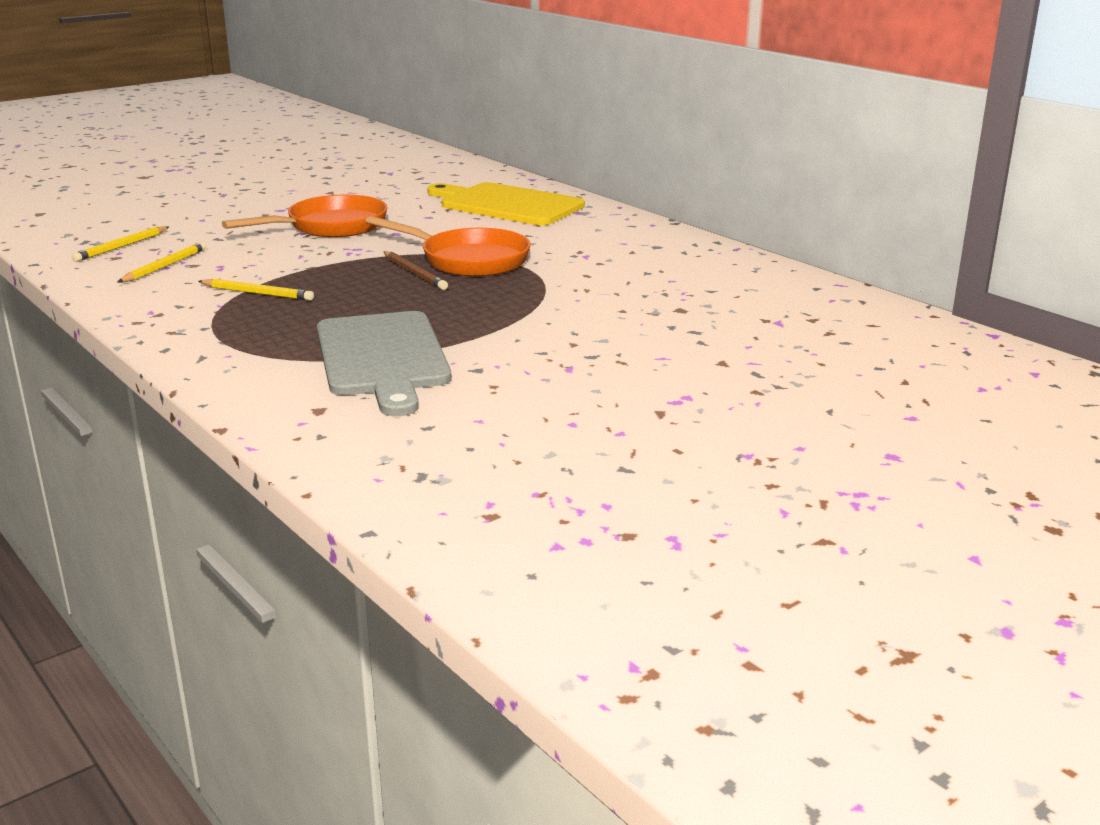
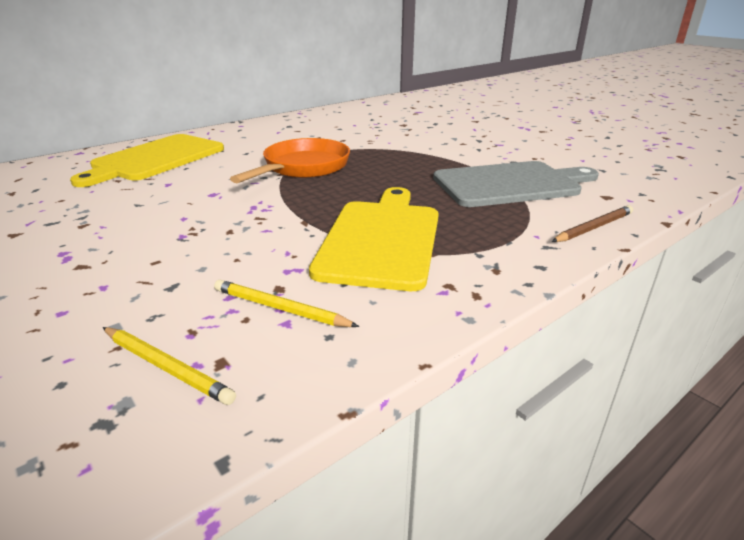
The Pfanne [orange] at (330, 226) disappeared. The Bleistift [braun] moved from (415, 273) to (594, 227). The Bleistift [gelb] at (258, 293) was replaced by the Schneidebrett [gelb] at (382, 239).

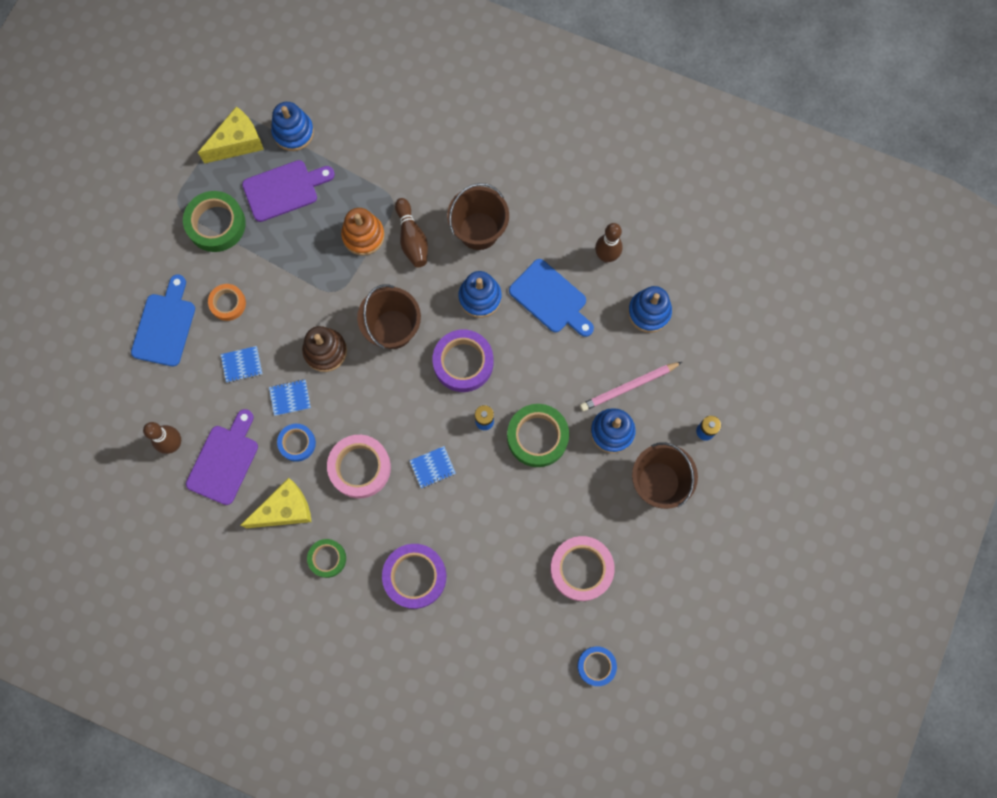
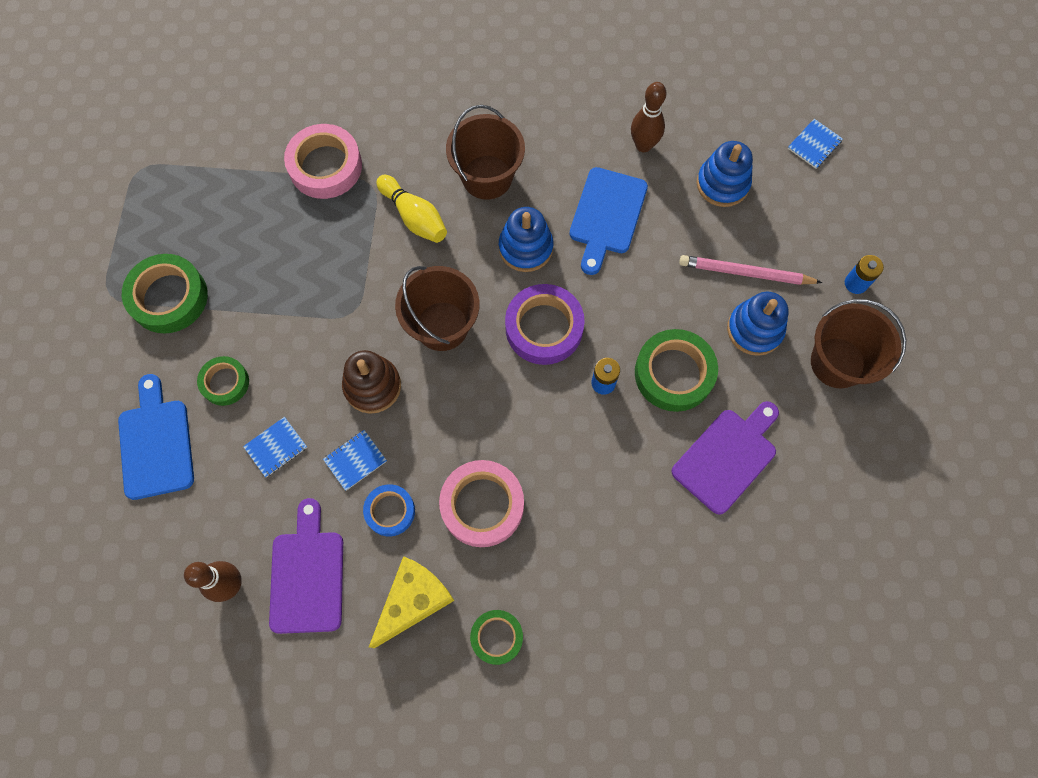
The Käse [gelb] at (238, 143) disappeared. The Stapelspielzeug [blau] at (293, 132) disappeared. The Stapelspielzeug [orange] at (363, 236) disappeared. The Klebeband [lila] at (415, 576) disappeared. The Klebeband [blau] at (596, 666) disappeared. The Schneidebrett [lila] moved from (284, 190) to (727, 457). The Notizbuch [blau] moved from (432, 467) to (814, 145). The Klebeband [rosa] moved from (581, 569) to (325, 166). The Klebeband [orange] at (228, 303) became the Klebeband [grün] at (225, 382). The Bowlingkegel [braun] at (412, 238) became the Bowlingkegel [gelb] at (414, 217). The Schneidebrett [blau] at (550, 299) turned 90 degrees clockwise. The Bleistift [rosa] at (628, 387) turned 60 degrees clockwise.

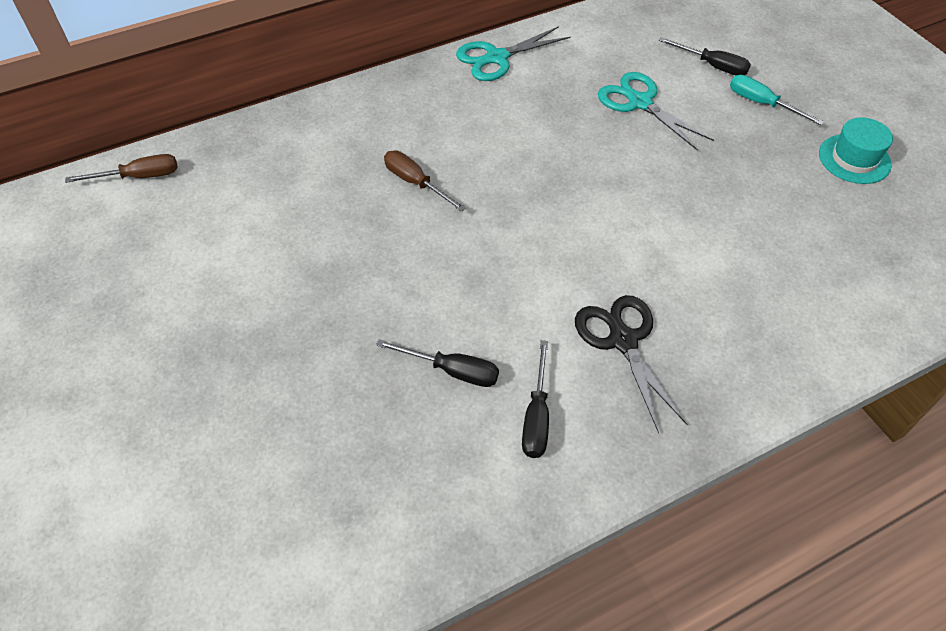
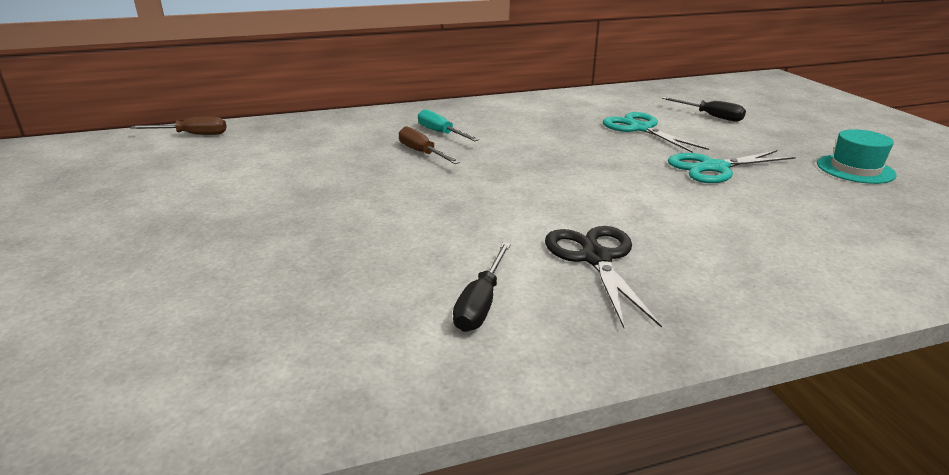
The Schraubenzieher [schwarz] at (452, 371) disappeared. The Schere [türkis] moved from (496, 58) to (714, 168). The Schraubenzieher [türkis] moved from (762, 103) to (441, 133).

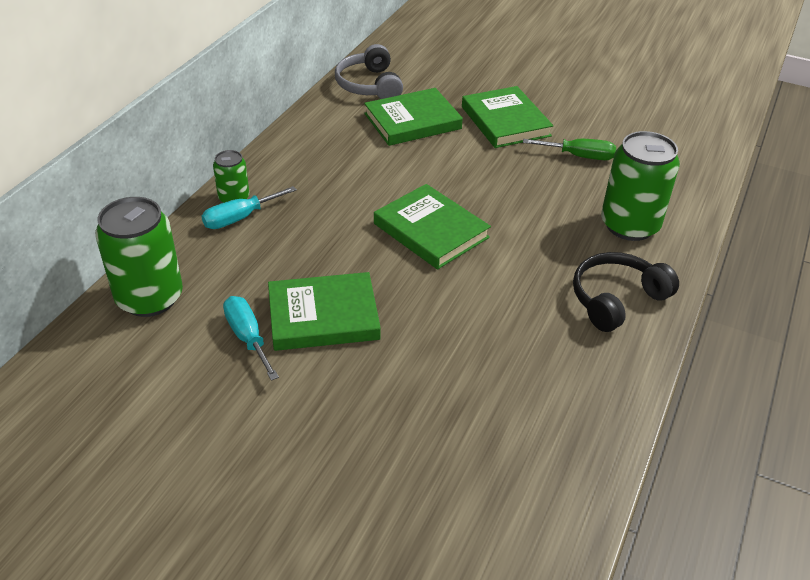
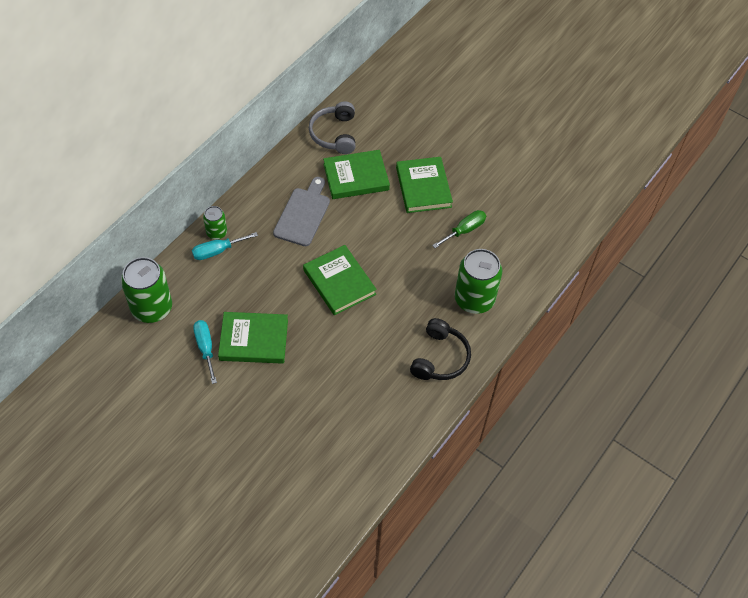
The Schneidebrett [grau] at (303, 214) appeared. The Schraubenzieher [grün] at (579, 156) turned 60 degrees counterclockwise. The Kopfhörer [schwarz] at (616, 299) turned 135 degrees clockwise.

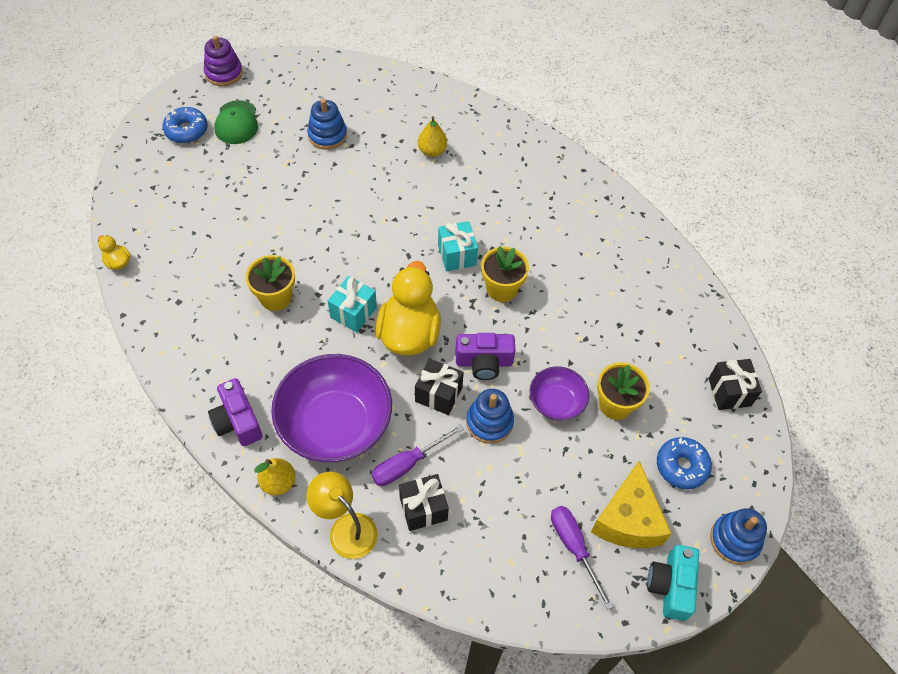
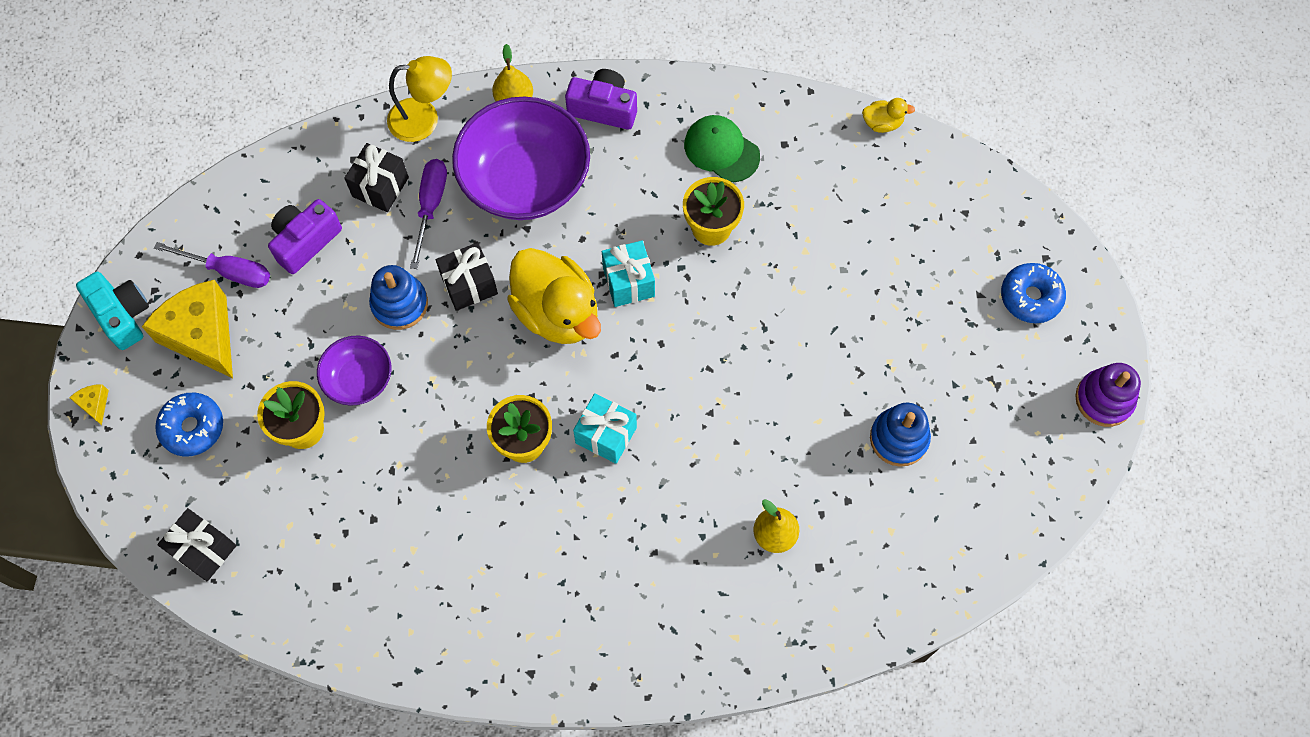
The Kappe [grün] moved from (236, 123) to (721, 150). The Kamera [lila] moved from (484, 362) to (305, 241). The Stapelspielzeug [blau] at (734, 540) was replaced by the Käse [gelb] at (94, 404).

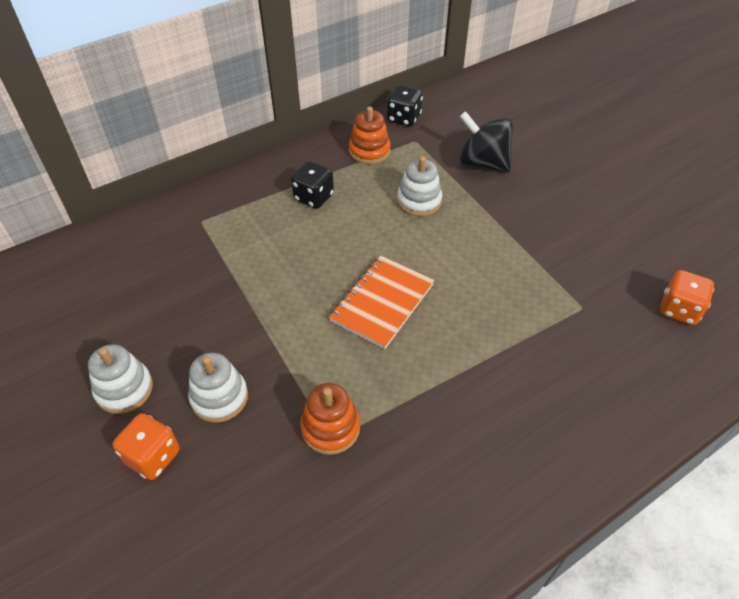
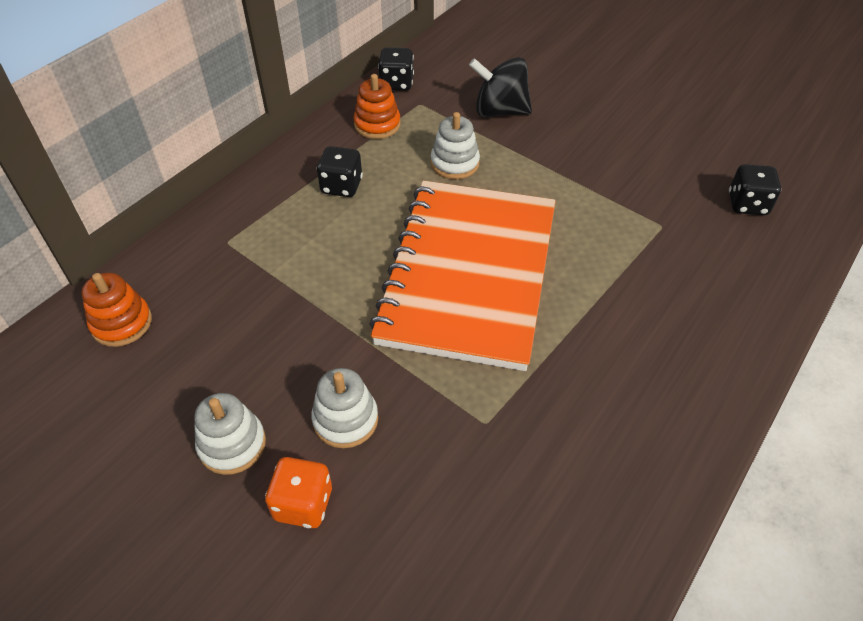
The Stapelspielzeug [orange] moved from (330, 428) to (122, 323). The Spielwürfel [orange] at (679, 310) became the Spielwürfel [schwarz] at (747, 204). The Notizbuch [orange] at (382, 303) changed to 2.05 times the size.

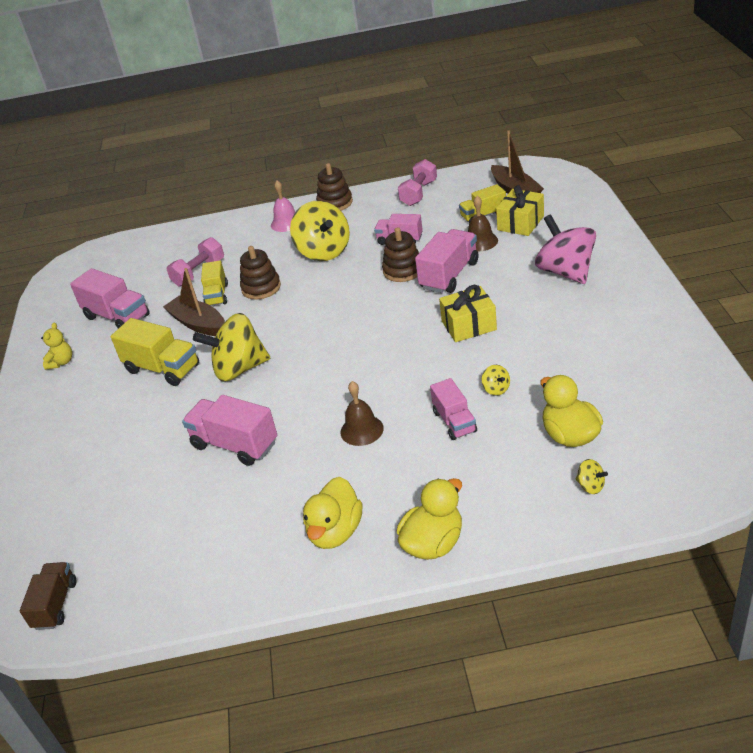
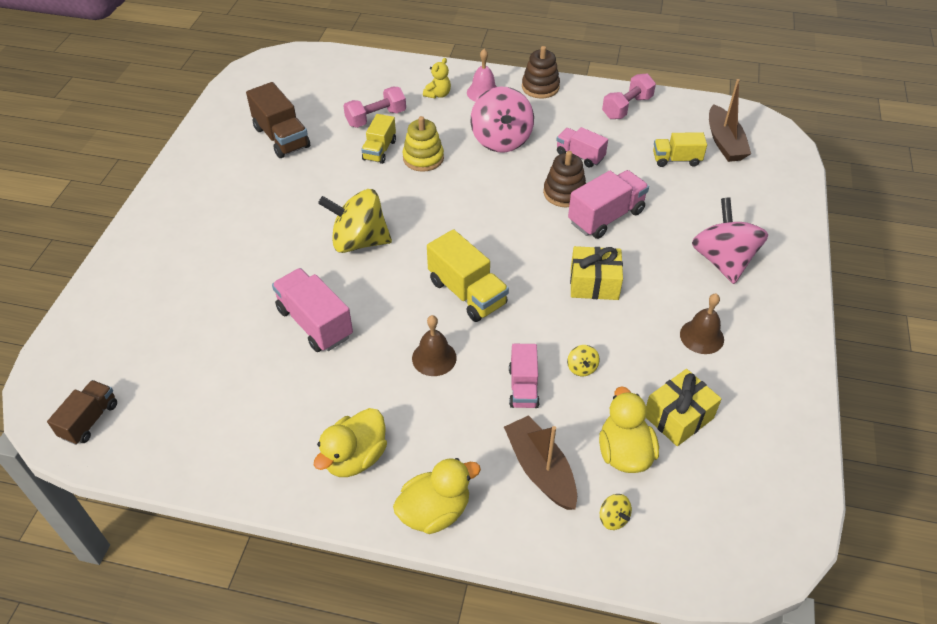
The Teddybär [gelb] moved from (61, 362) to (438, 94). The Lastwagen [gelb] moved from (162, 369) to (467, 293). The Boot [braun] moved from (198, 324) to (540, 469). The Glocke [braun] moved from (480, 241) to (701, 336). The Geschenk [gelb] moved from (520, 223) to (678, 417). The Lastwagen [rosa] at (117, 317) became the Lastwagen [braun] at (281, 137). The Stapelspielzeug [braun] at (261, 288) became the Stapelspielzeug [gelb] at (423, 158). The Kreisel [gelb] at (324, 251) became the Kreisel [rosa] at (501, 140).

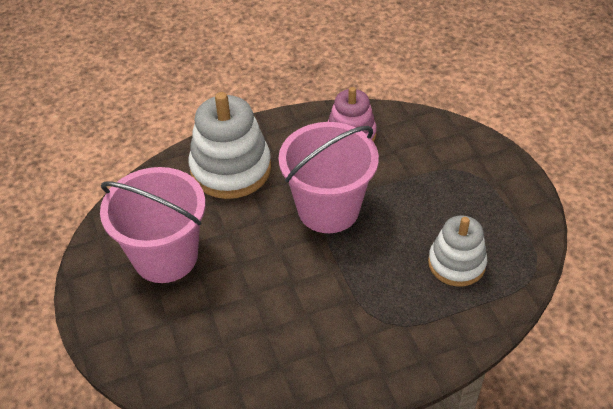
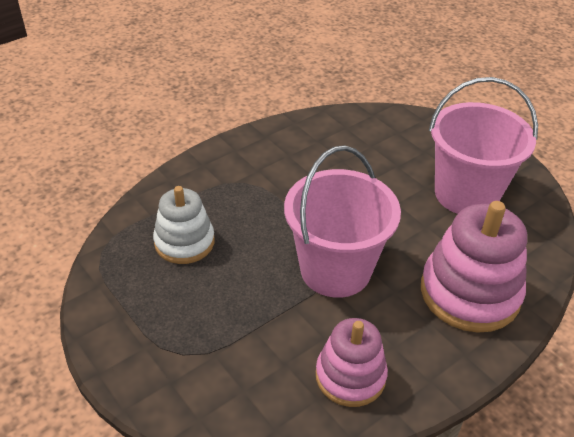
The Stapelspielzeug [weiß] at (231, 169) became the Stapelspielzeug [rosa] at (469, 293).

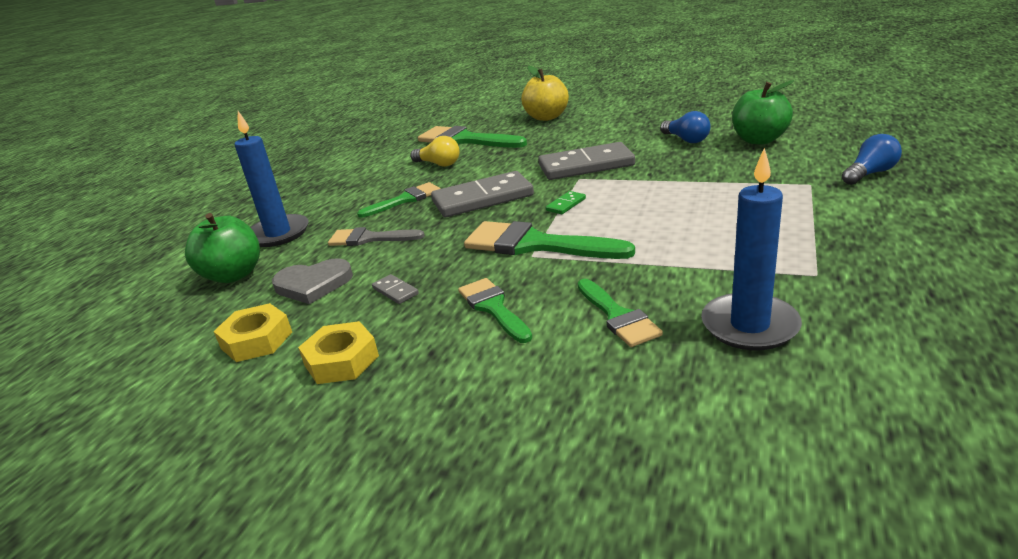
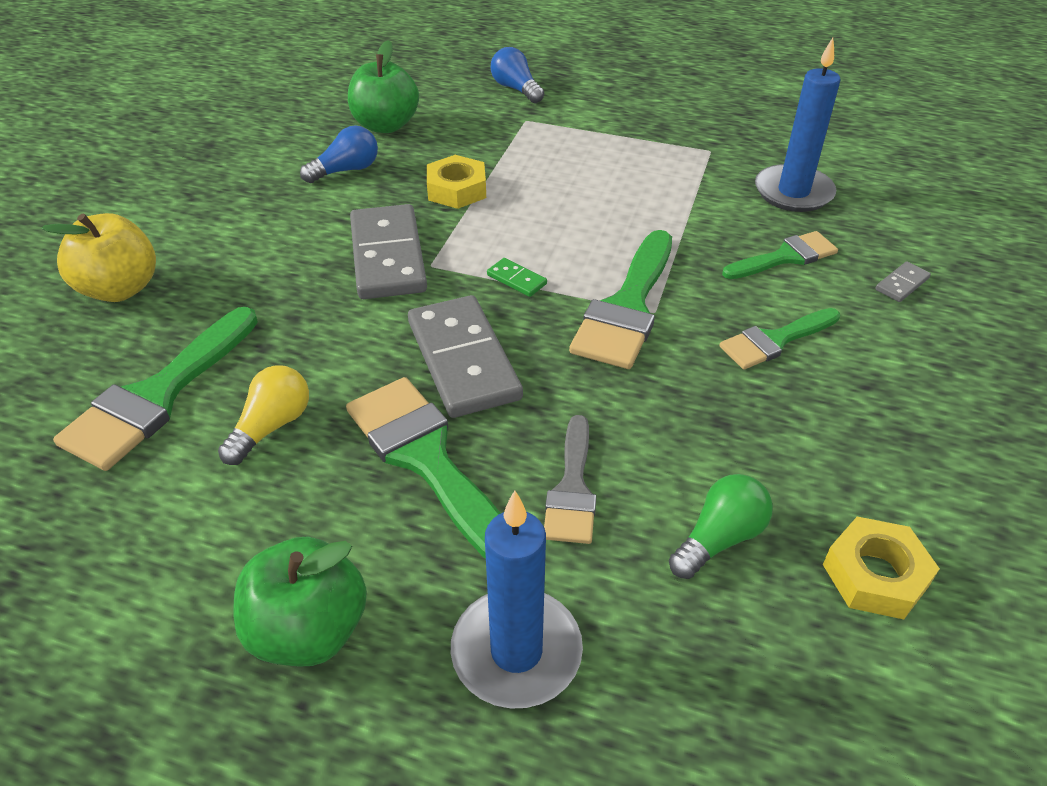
The Apfel [grün] moved from (233, 275) to (309, 630). The Sechskantmutter [gelb] moved from (341, 360) to (457, 189). The Dominostein [grau] moved from (395, 291) to (902, 284). The Herz [grau] at (313, 284) was replaced by the Glühbirne [grün] at (719, 538). The Pinsel [grün] at (405, 200) changed to 1.63 times the size.

